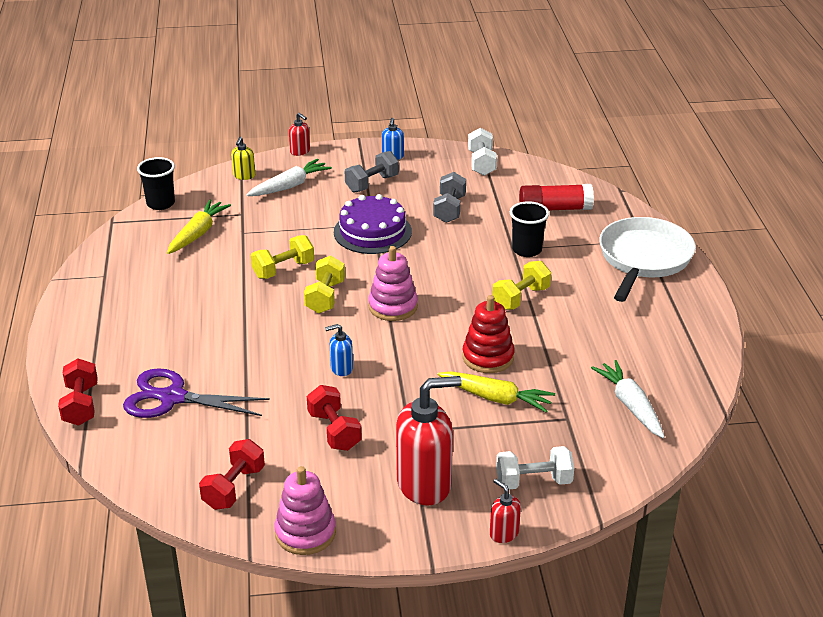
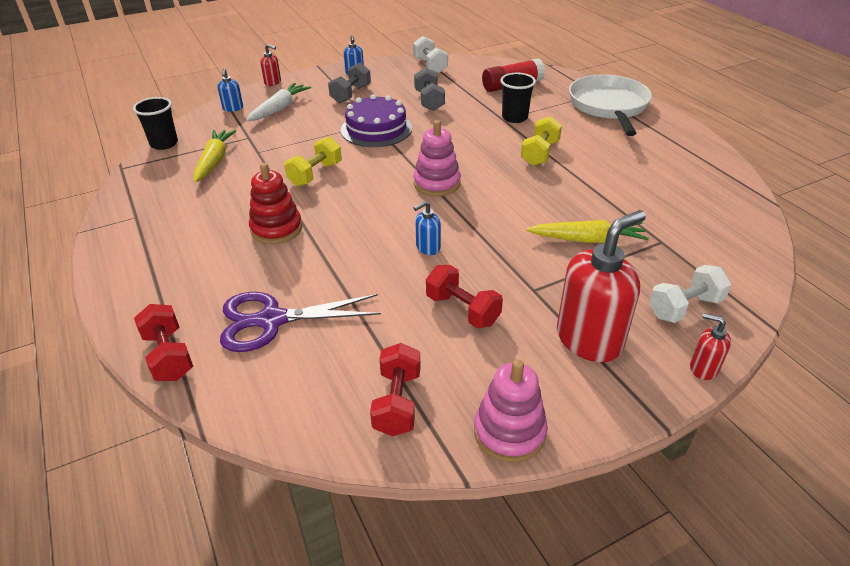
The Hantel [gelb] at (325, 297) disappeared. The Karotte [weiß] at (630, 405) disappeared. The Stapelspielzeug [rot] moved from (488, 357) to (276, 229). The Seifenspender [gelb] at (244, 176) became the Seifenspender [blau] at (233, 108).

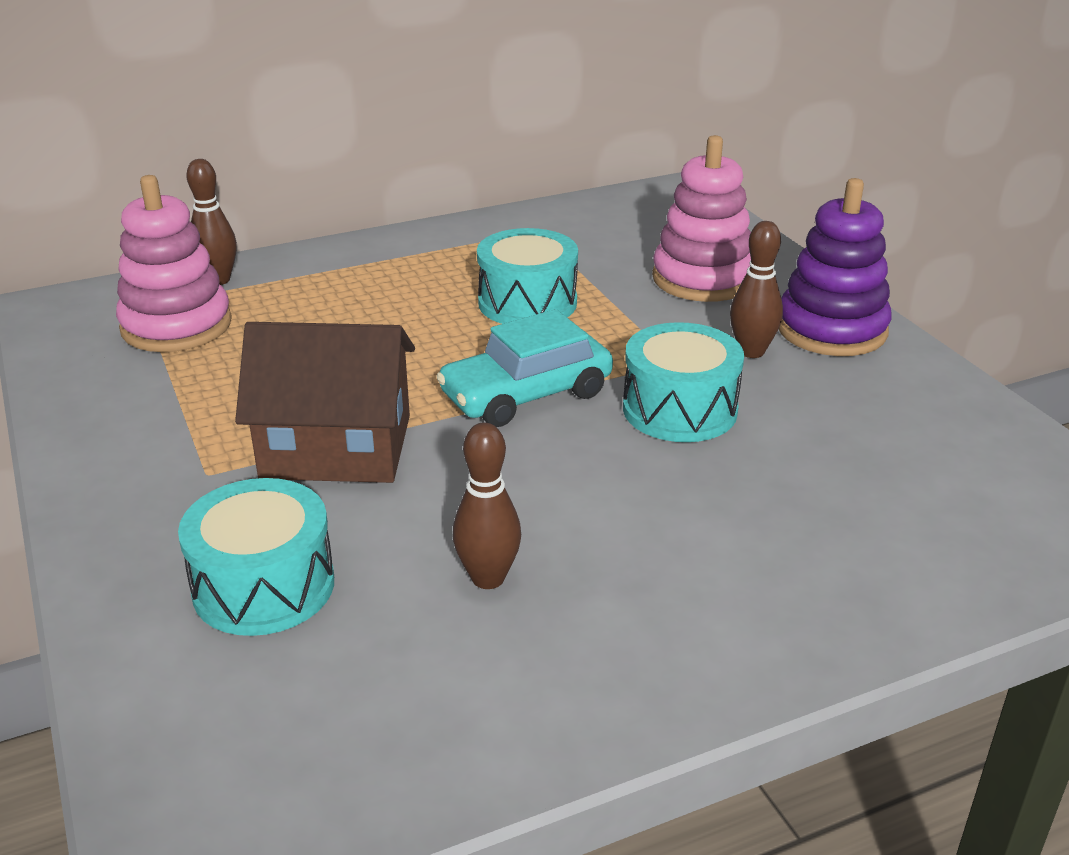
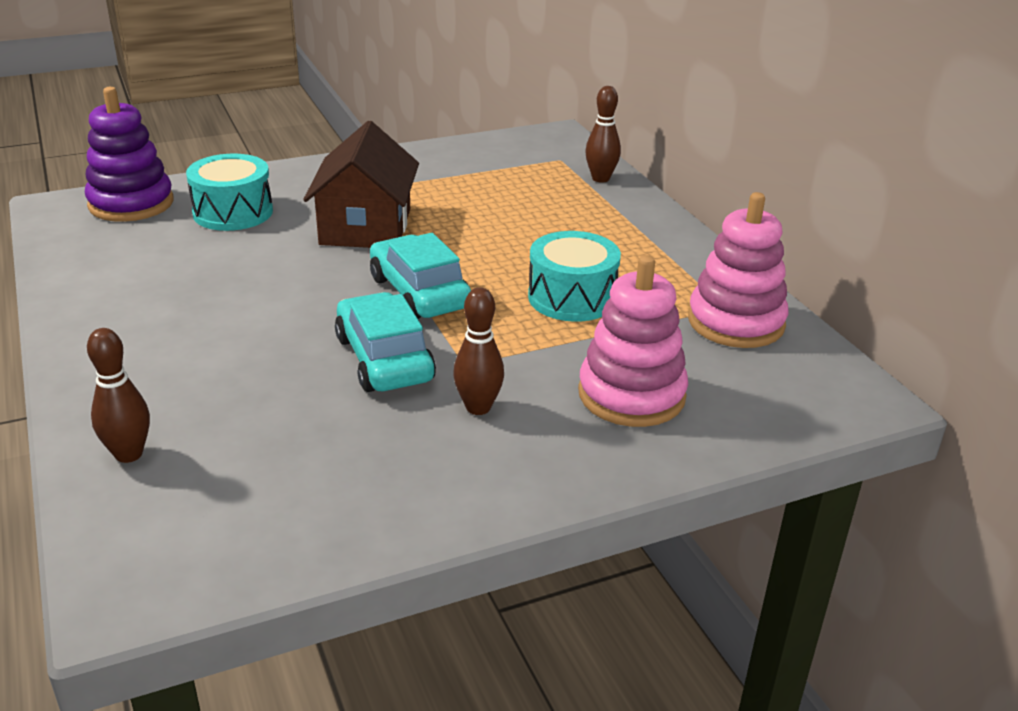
The Stapelspielzeug [rosa] moved from (176, 326) to (736, 322). The Bowlingkegel [braun] moved from (488, 578) to (129, 454). The Stapelspielzeug [lila] moved from (831, 329) to (131, 203). The Trommel [türkis] at (679, 409) was replaced by the Auto [türkis] at (384, 359).

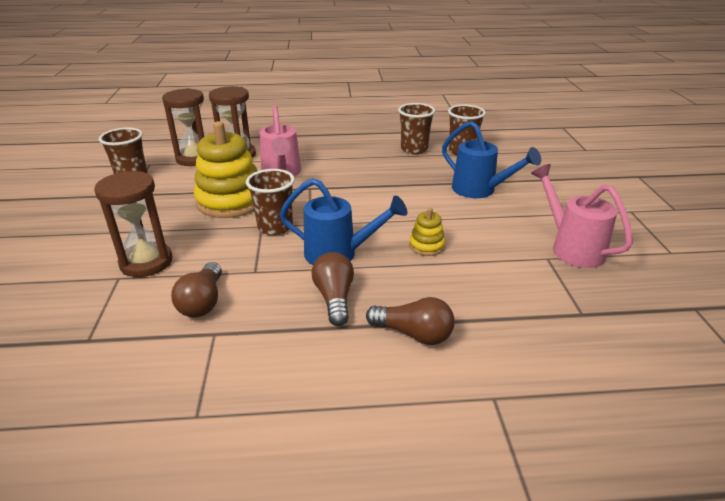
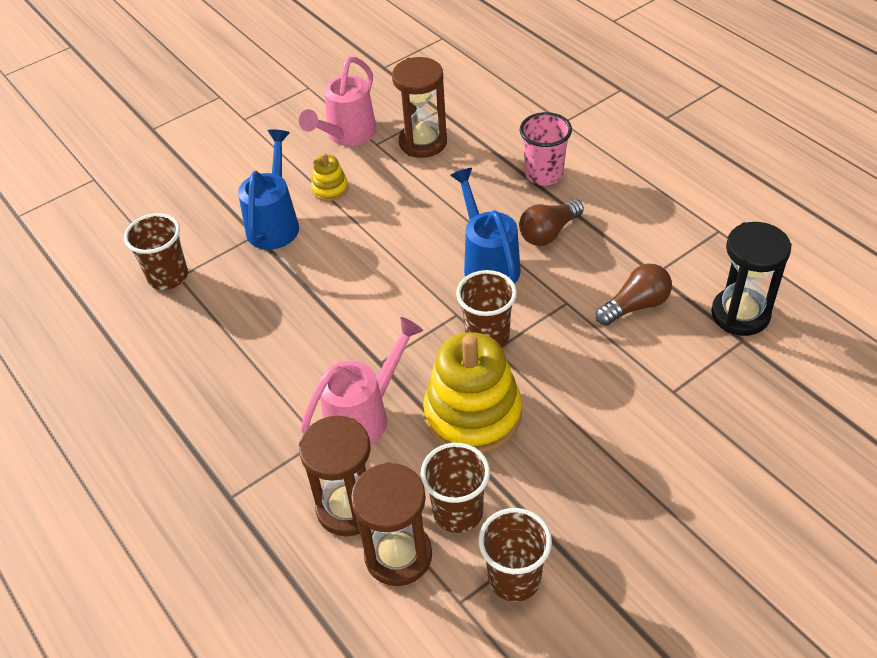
The Sanduhr [schwarz] at (740, 314) appeared. The Sanduhr [braun] moved from (146, 262) to (423, 142). The Becher [braun] moved from (414, 149) to (458, 512). The Stapelspielzeug [gelb] moved from (426, 246) to (330, 189). The Glühbirne [braun] at (414, 334) was replaced by the Becher [rosa] at (544, 174).

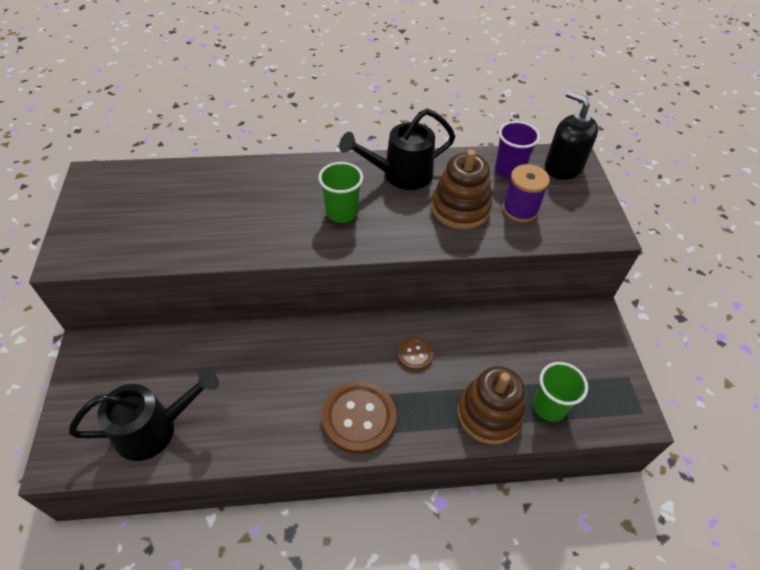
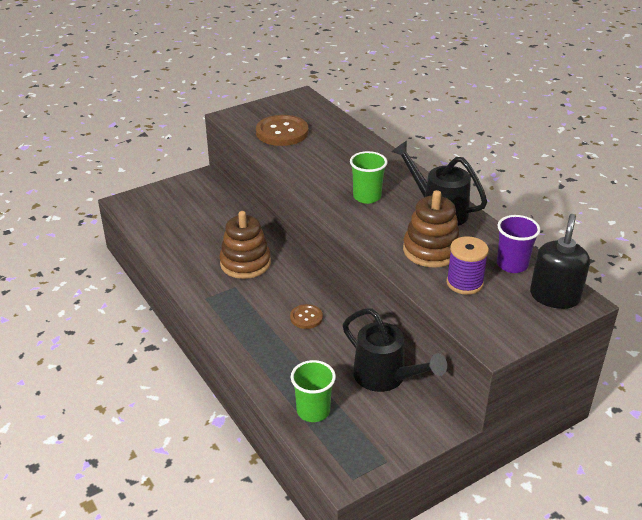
The Gießkanne [schwarz] moved from (155, 429) to (386, 377). The Knopf [braun] moved from (359, 418) to (282, 132). The Stapelspielzeug [braun] moved from (489, 414) to (245, 263).

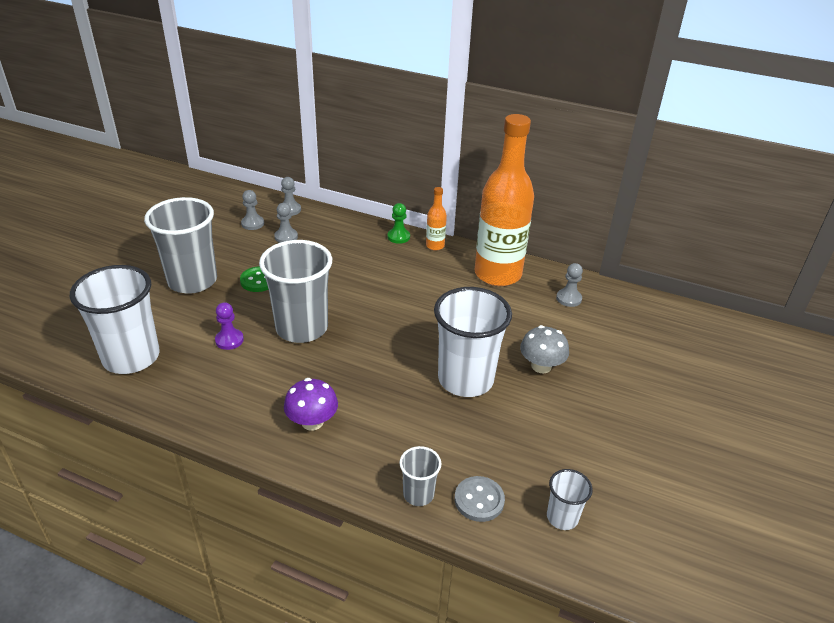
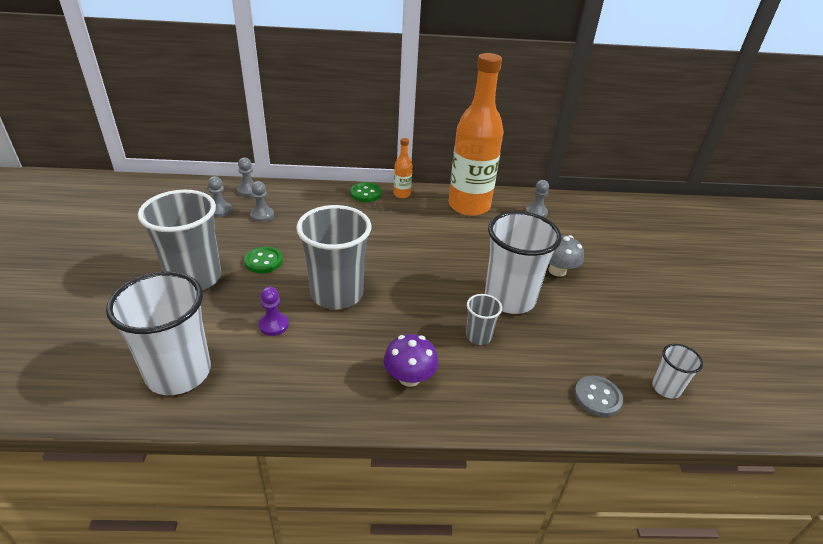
The Becher [grau] moved from (418, 494) to (478, 336). The Bauer [grün] at (398, 237) was replaced by the Knopf [grün] at (365, 193).

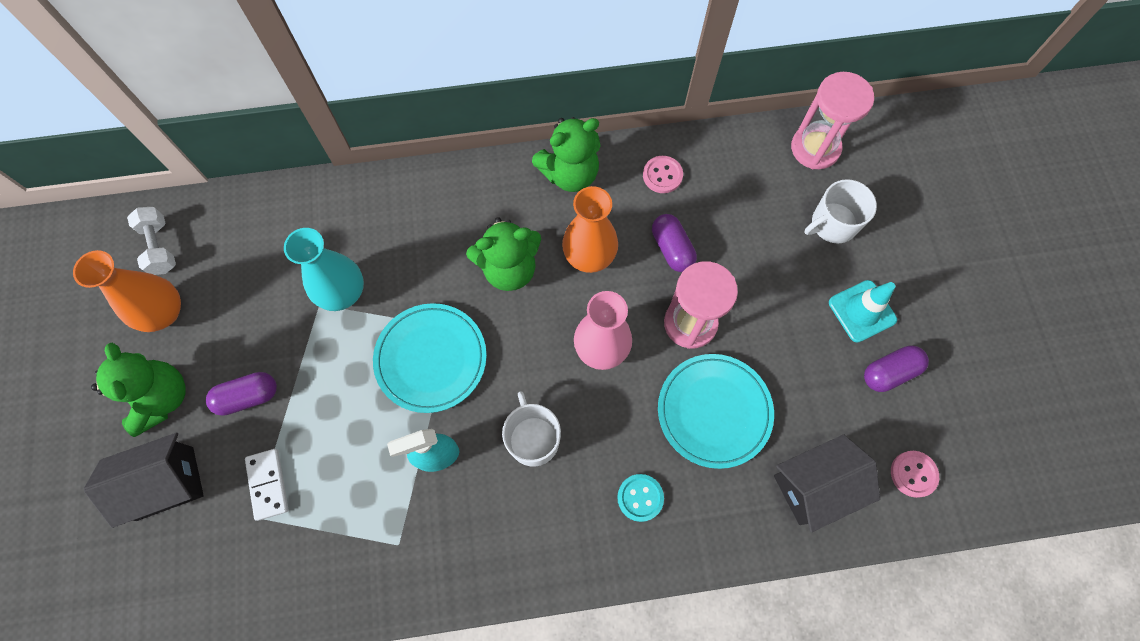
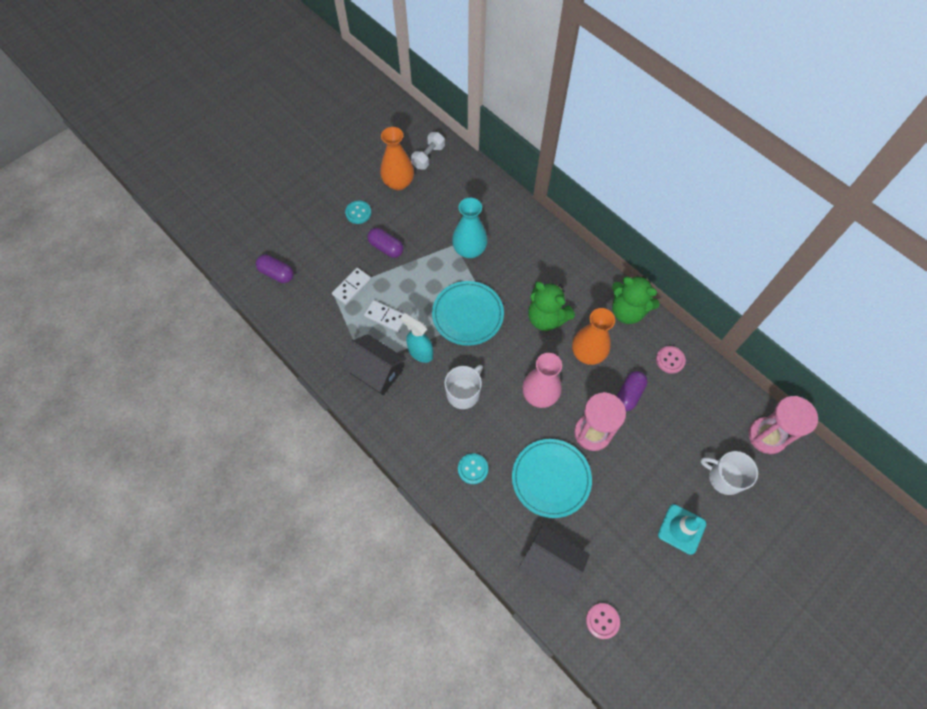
The Dominostein [weiß] at (385, 316) appeared. The Haus [schwarz] moved from (165, 483) to (376, 371). The Kapsel [lila] moved from (889, 372) to (277, 273). The Teddybär [grün] at (161, 398) was replaced by the Knopf [türkis] at (358, 213).

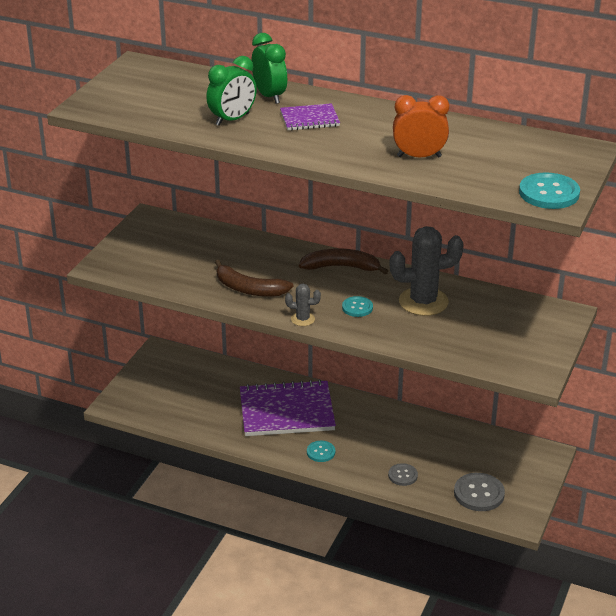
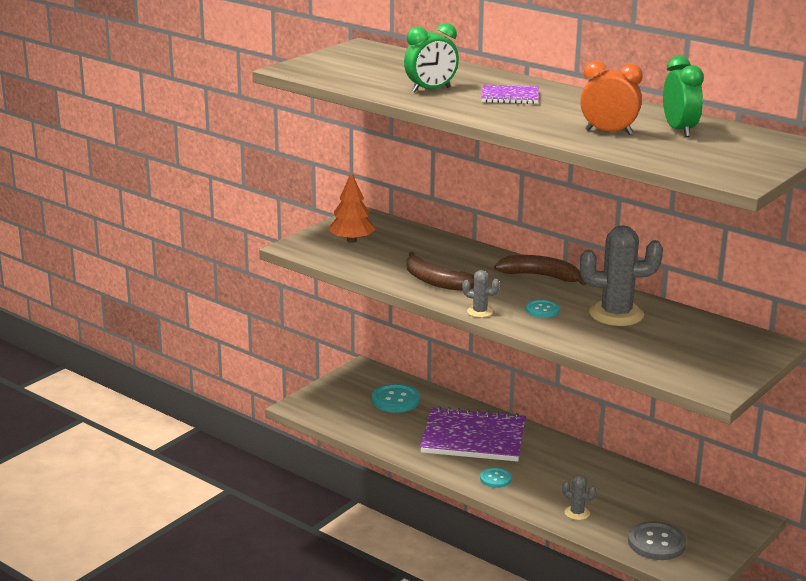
The Baum [orange] at (351, 240) appeared. The Wecker [grün] moved from (269, 96) to (679, 130). The Knopf [türkis] moved from (549, 193) to (395, 400). The Knopf [grau] at (402, 475) was replaced by the Kaktus [grau] at (577, 513).

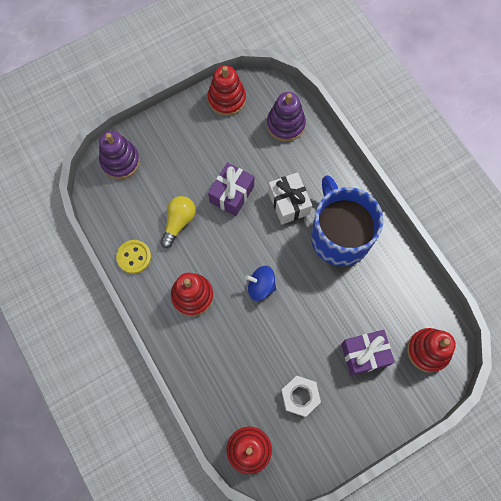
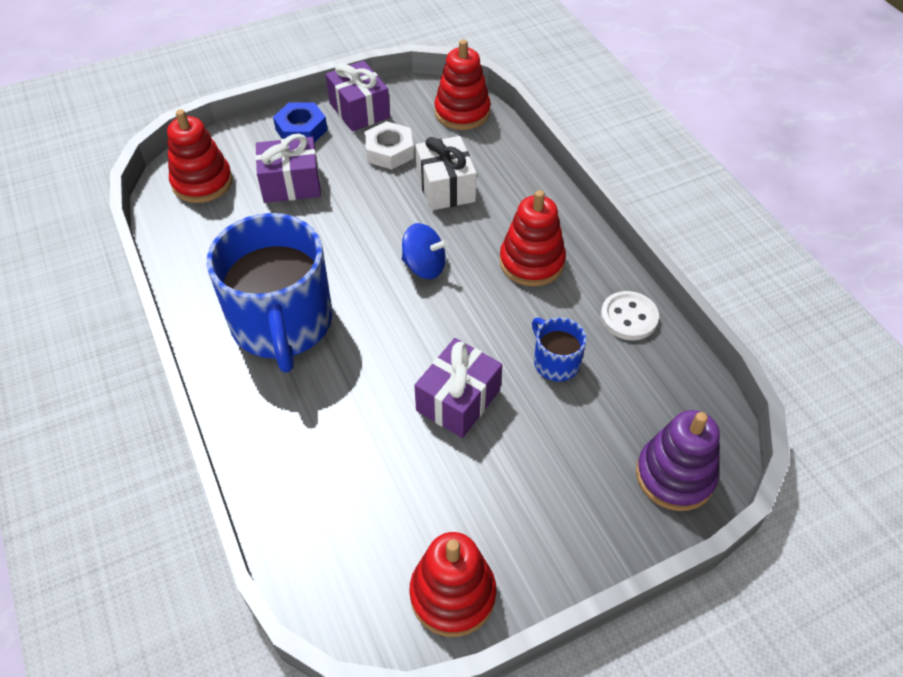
The Stapelspielzeug [lila] at (285, 124) disappeared. The Sechskantmutter [blau] at (301, 129) appeared. The Geschenk [lila] at (359, 110) appeared. The Geschenk [weiß] moved from (288, 203) to (445, 187). The Glühbirne [gelb] at (178, 222) was replaced by the Tasse [blau] at (555, 362). The Knopf [gelb] at (134, 257) became the Knopf [weiß] at (628, 317).

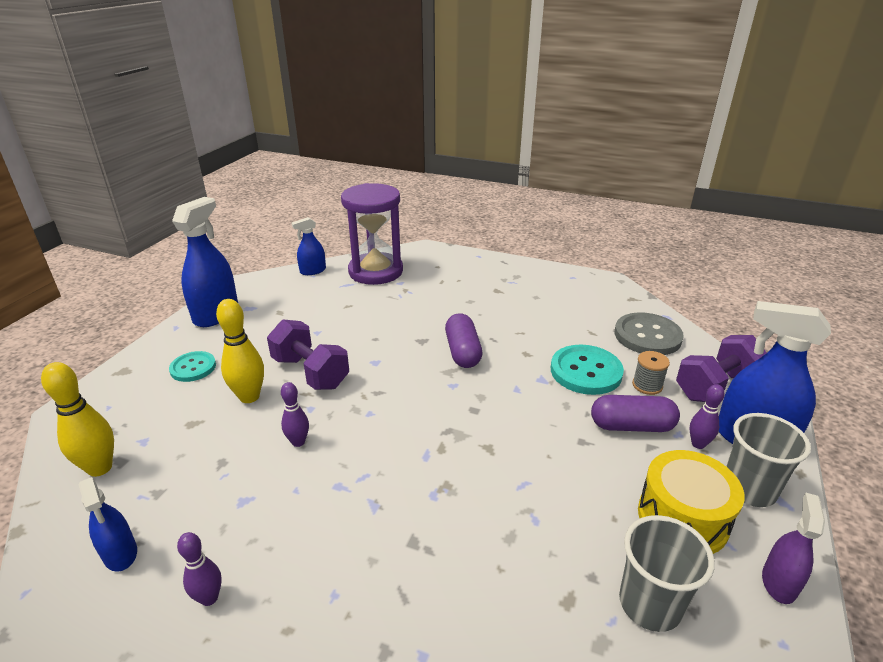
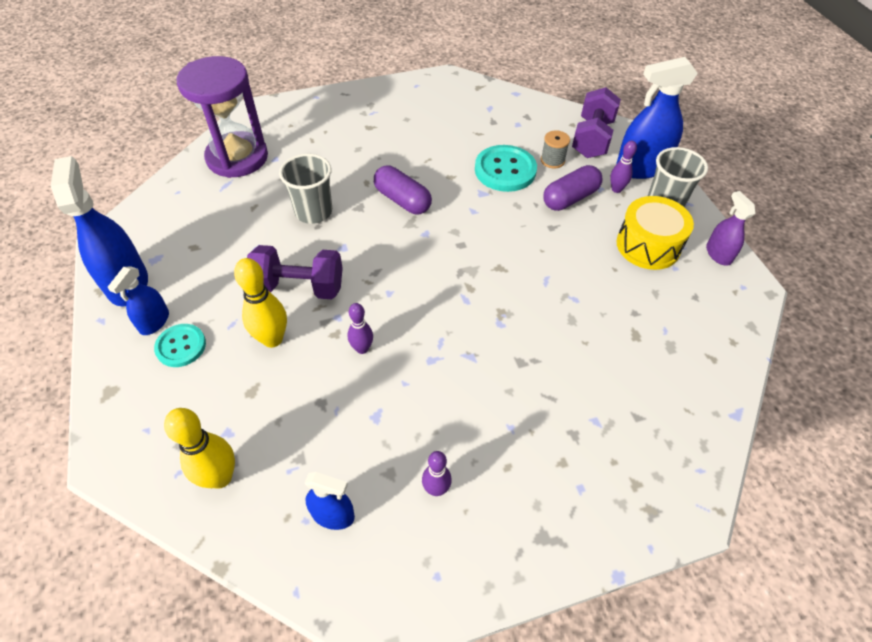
The Knopf [grau] at (647, 336) disappeared. The Sprühflasche [blau] moved from (313, 271) to (154, 322). The Becher [grau] moved from (650, 604) to (313, 212).

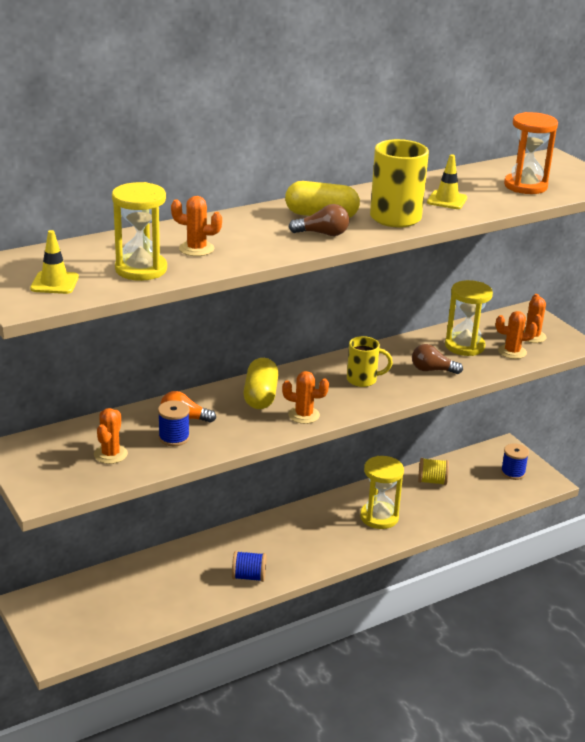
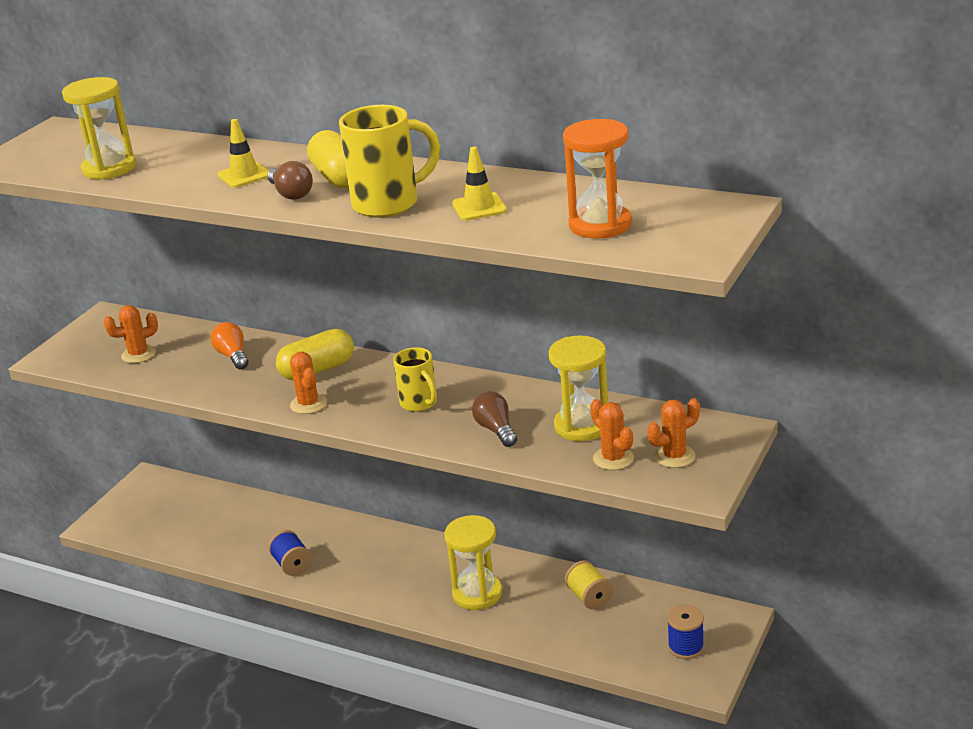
The Garnrolle [blau] at (174, 438) disappeared. The Kaktus [orange] at (196, 249) disappeared. The Leitkegel [gelb] moved from (54, 283) to (244, 175).

